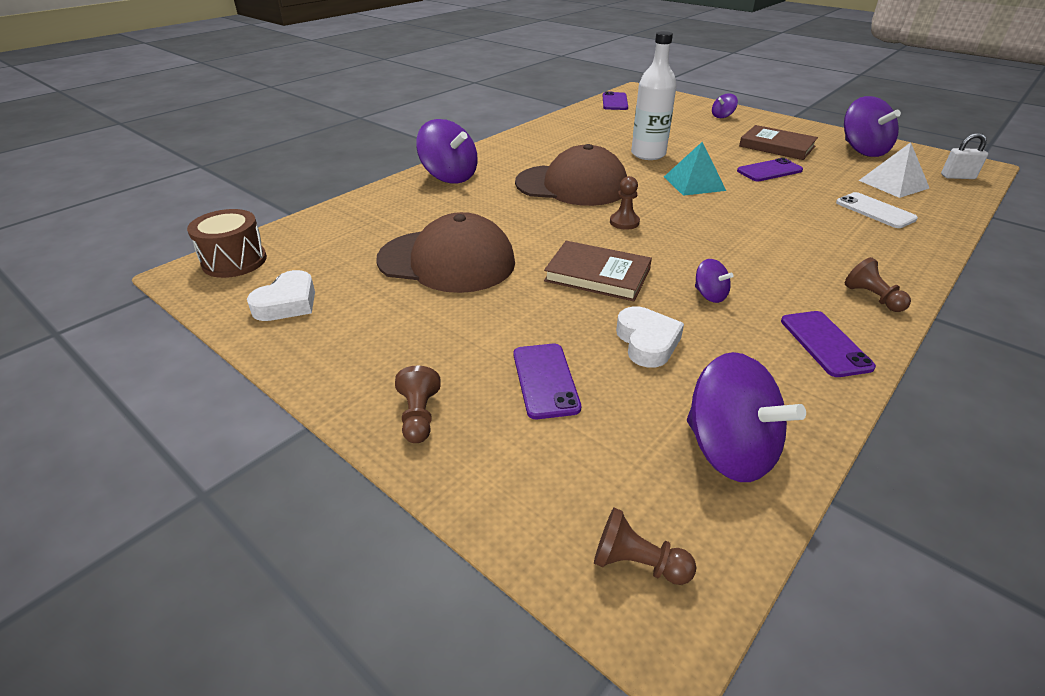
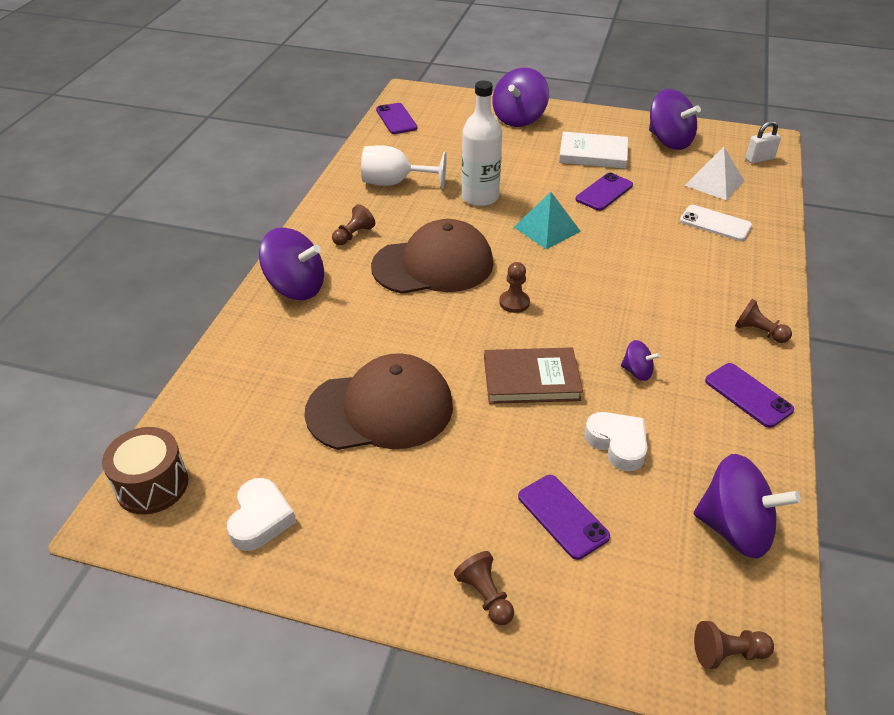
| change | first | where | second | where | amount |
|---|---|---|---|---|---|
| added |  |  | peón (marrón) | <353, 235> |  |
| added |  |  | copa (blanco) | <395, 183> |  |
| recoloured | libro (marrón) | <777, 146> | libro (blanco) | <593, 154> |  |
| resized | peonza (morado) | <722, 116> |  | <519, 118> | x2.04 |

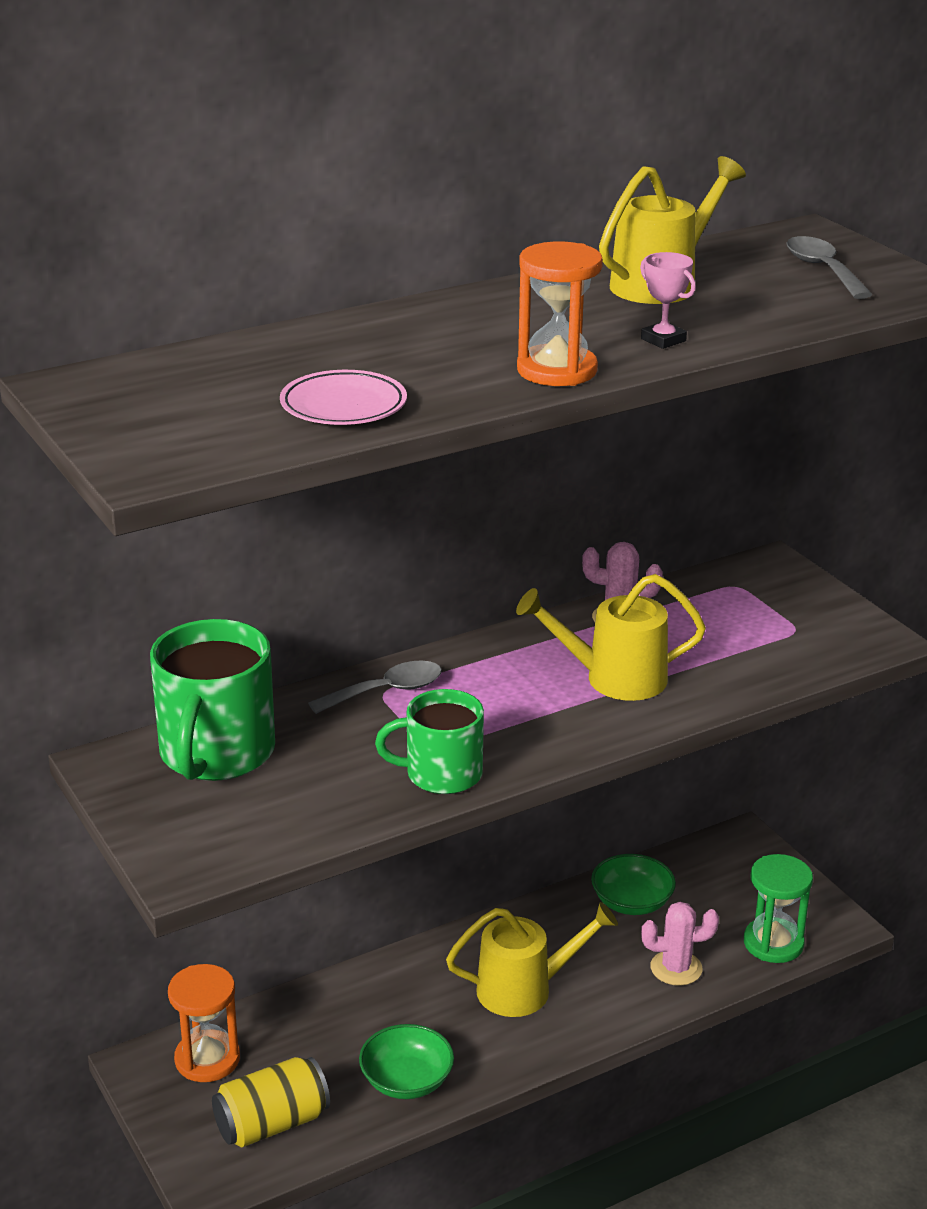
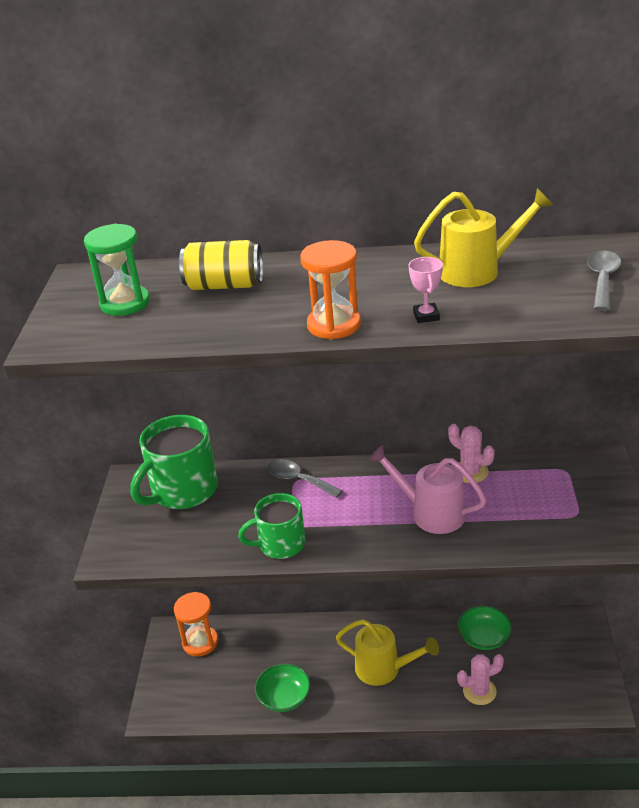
| change | first | where | second | where | amount |
|---|---|---|---|---|---|
| removed | plato (rosa) | <343, 406> |  |  |  |
| moved | lata (amarillo) | <272, 1124> |  | <224, 285> |  |
| moved | reloj de arena (verde) | <773, 943> |  | <125, 303> |  |
| recoloured | regadera (amarillo) | <613, 679> | regadera (rosa) | <430, 513> |  |
| turned | cuchara (gris) | <386, 691> |  | <298, 480> | 150 degrees counterclockwise |
| turned | taza (verde) | <441, 774> |  | <280, 544> | 45 degrees counterclockwise |
| turned | cactus (rosa) | <676, 968> |  | <479, 691> | 45 degrees counterclockwise |

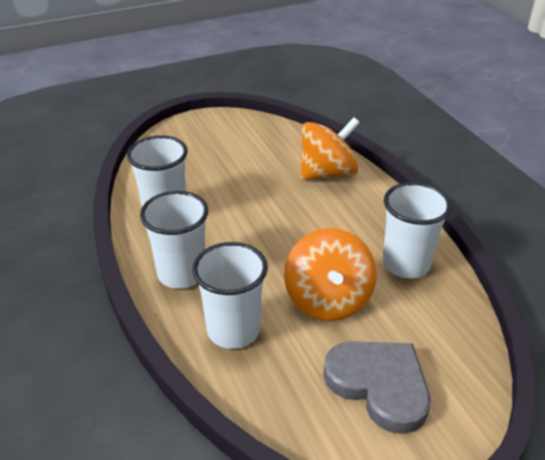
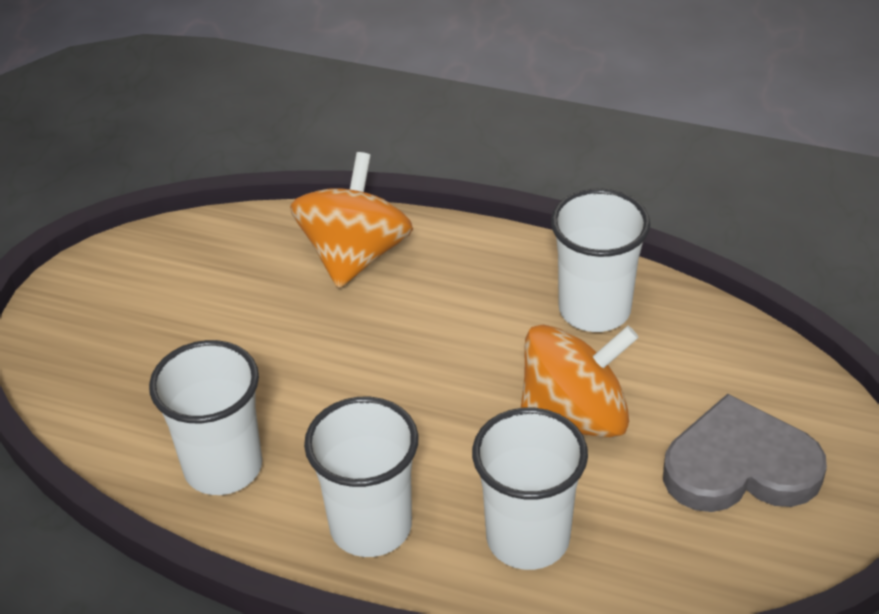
| change | first | where | second | where | amount |
|---|---|---|---|---|---|
| turned | peonza (naranja) | <328, 300> |  | <574, 417> | 60 degrees counterclockwise |

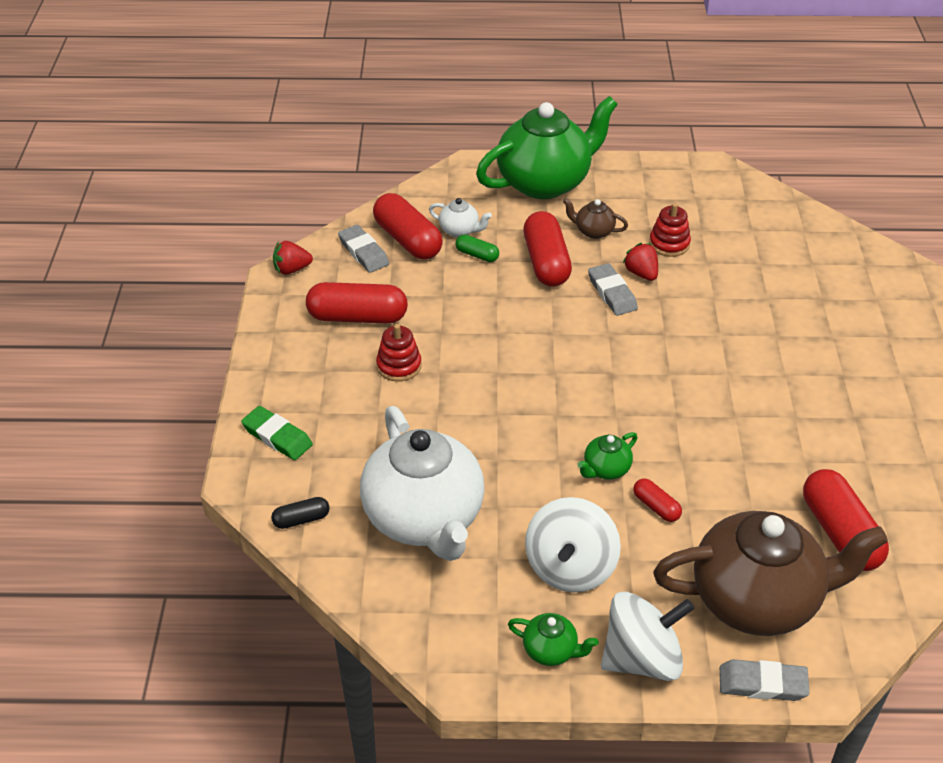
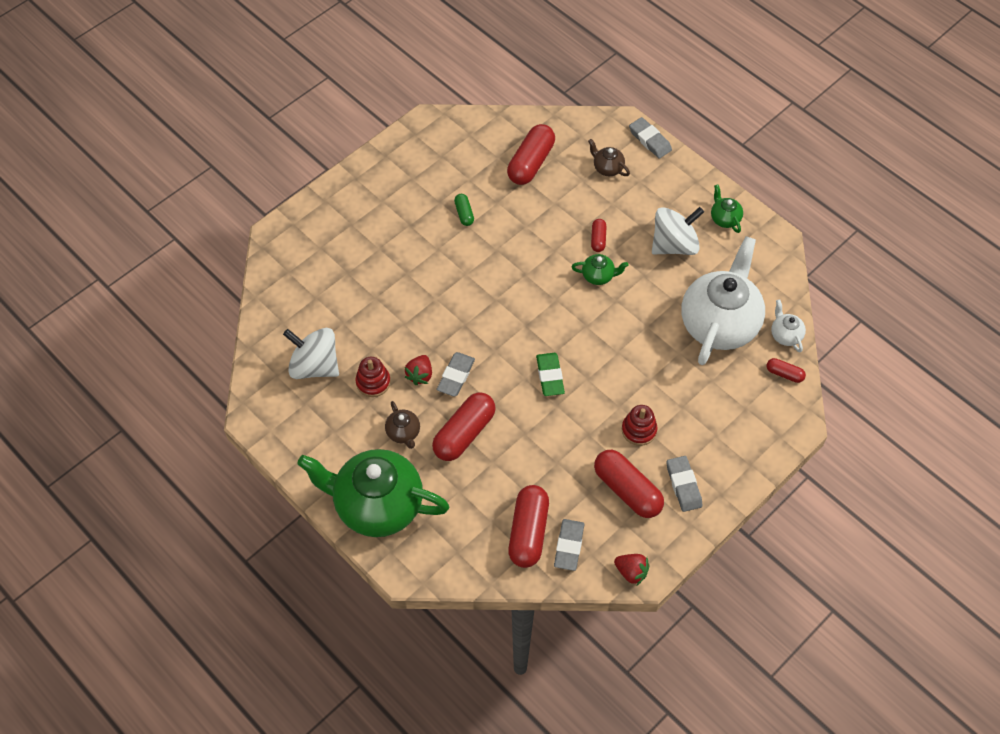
| change | first | where | second | where | amount |
|---|---|---|---|---|---|
| added |  |  | goma de borrar (gris) | <683, 485> |  |
| moved | goma de borrar (verde) | <277, 437> |  | <550, 376> |  |
| moved | tetera (blanco) | <460, 230> |  | <785, 335> |  |
| moved | cápsula (verde) | <477, 255> |  | <464, 213> |  |
| moved | peonza (blanco) | <642, 658> |  | <315, 366> |  |
| recoloured | cápsula (negro) | <301, 519> | cápsula (rojo) | <784, 374> |  |
| resized | tetera (marrón) | <757, 599> |  | <607, 168> | x0.41 |

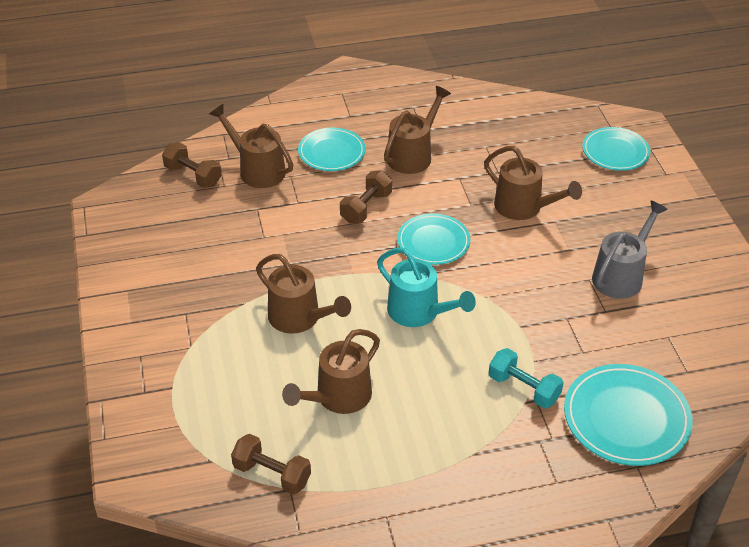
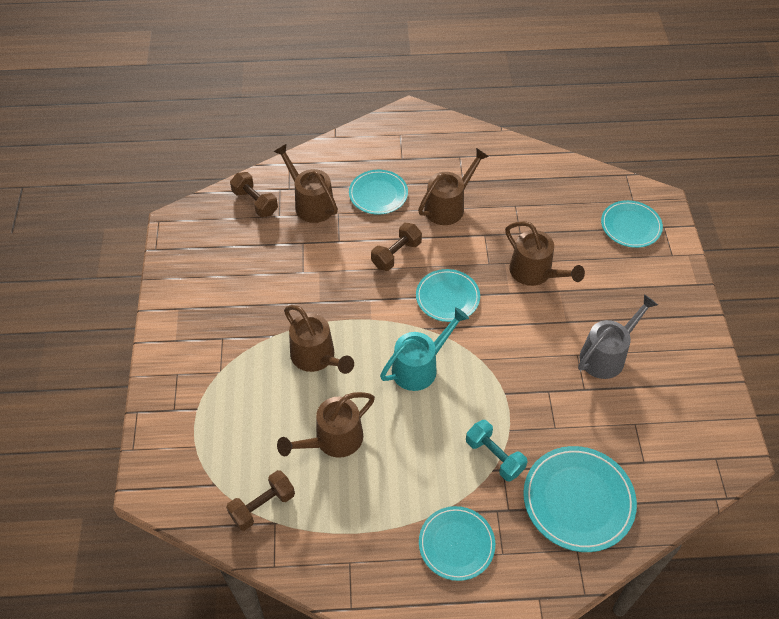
| change | first | where | second | where | amount |
|---|---|---|---|---|---|
| added |  |  | plato (turquesa) | <456, 544> |  |
| turned | mancuerna (marrón) | <272, 474> |  | <262, 506> | 75 degrees counterclockwise |
| turned | regadera (turquesa) | <419, 312> |  | <420, 367> | 90 degrees counterclockwise |

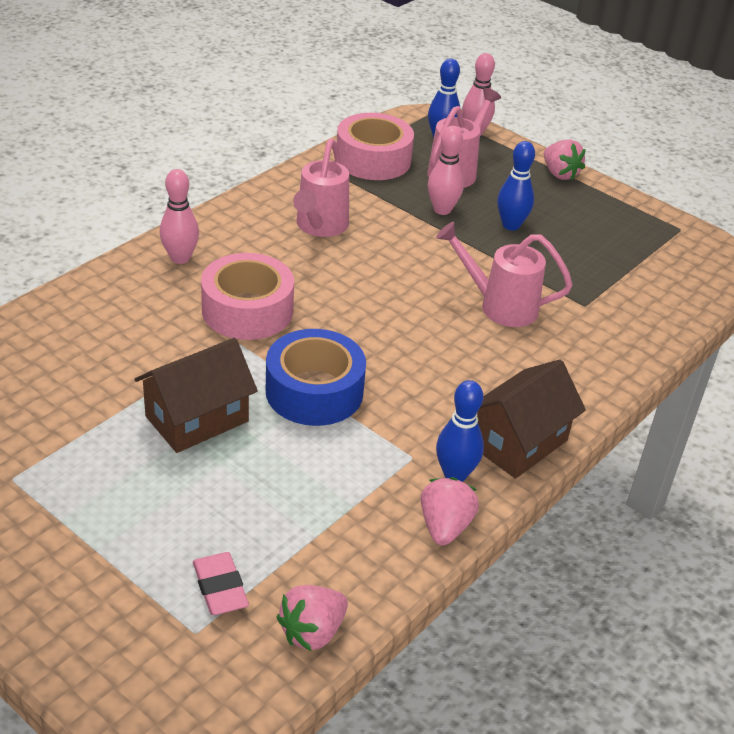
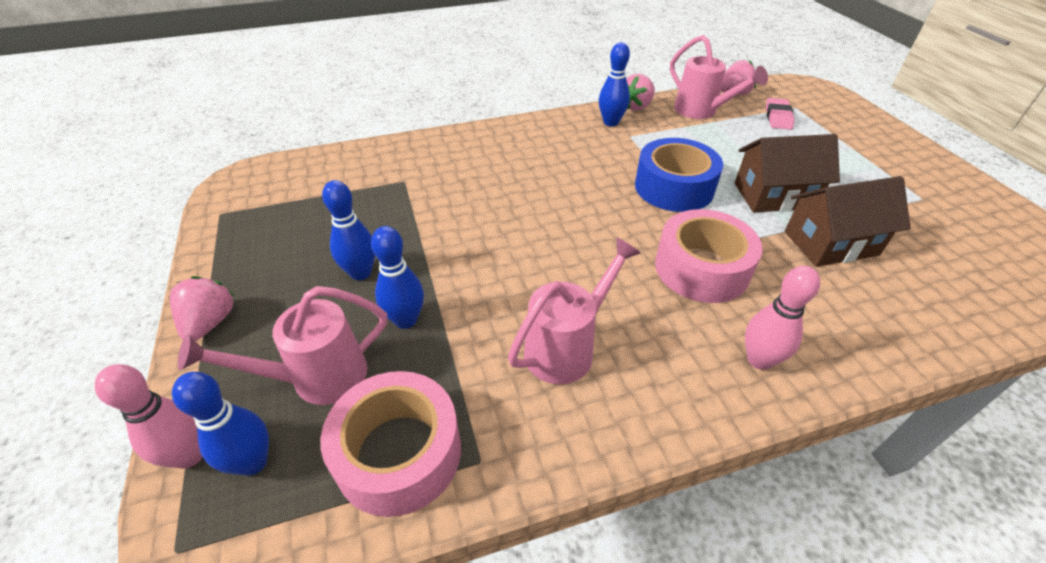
| change | first | where | second | where | amount |
|---|---|---|---|---|---|
| moved | regadera (rosa) | <500, 306> |  | <701, 111> |  |
| moved | casa (marrón) | <518, 443> |  | <830, 243> |  |
| recoloured | bolo (rosa) | <442, 210> | bolo (azul) | <406, 320> |  |

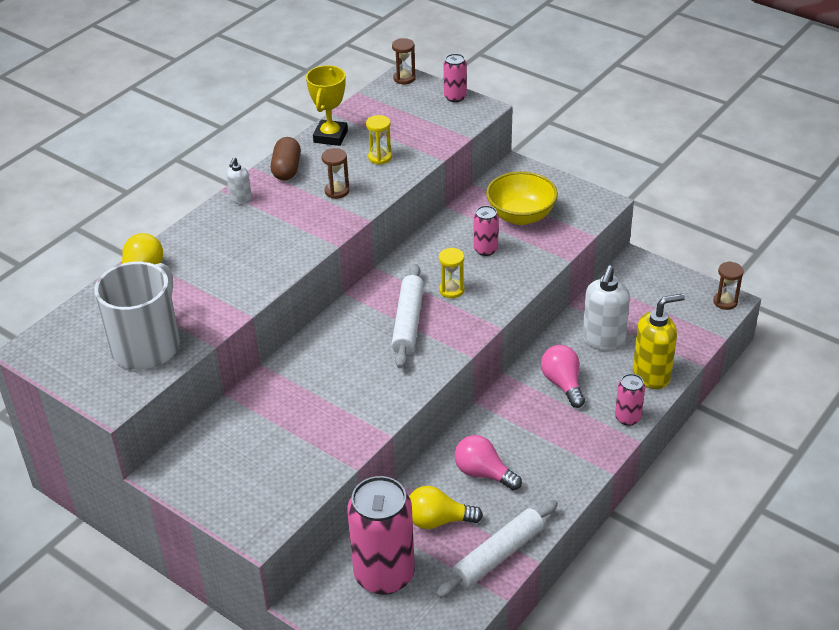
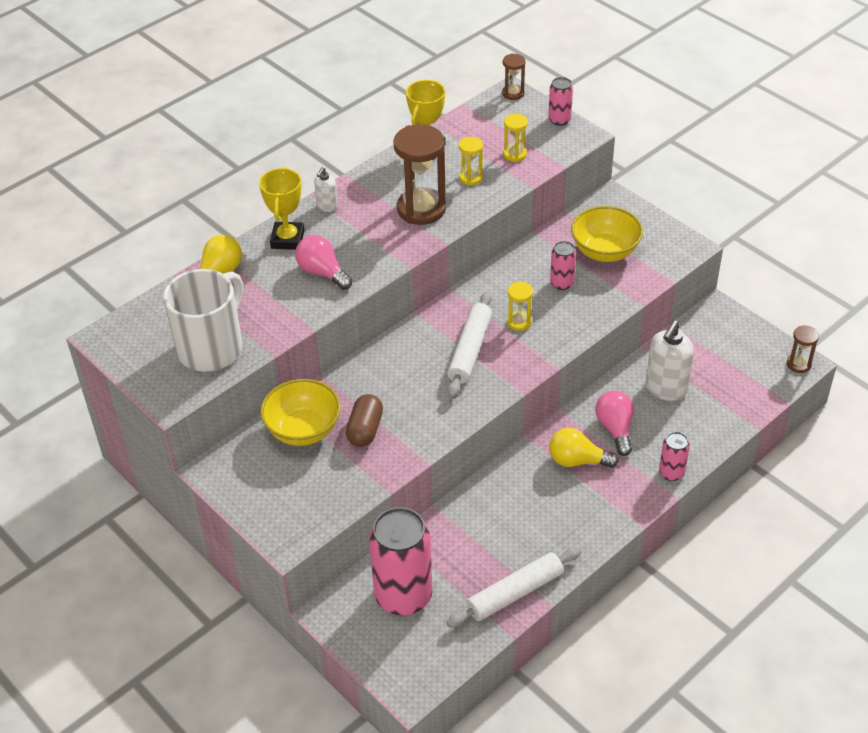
| change | first | where | second | where | amount |
|---|---|---|---|---|---|
| removed | dispensador de jabón (amarillo) | <652, 375> |  |  |  |
| added |  |  | trofeo (amarillo) | <287, 239> |  |
| added |  |  | cuenco (amarillo) | <303, 430> |  |
| added |  |  | reloj de arena (amarillo) | <515, 154> |  |
| moved | cápsula (marrón) | <287, 169> |  | <365, 430> |  |
| moved | bombilla (amarillo) | <438, 520> |  | <577, 460> |  |
| moved | bombilla (rosa) | <483, 473> |  | <322, 272> |  |
| resized | reloj de arena (marrón) | <337, 191> |  | <421, 209> | x2.01 |

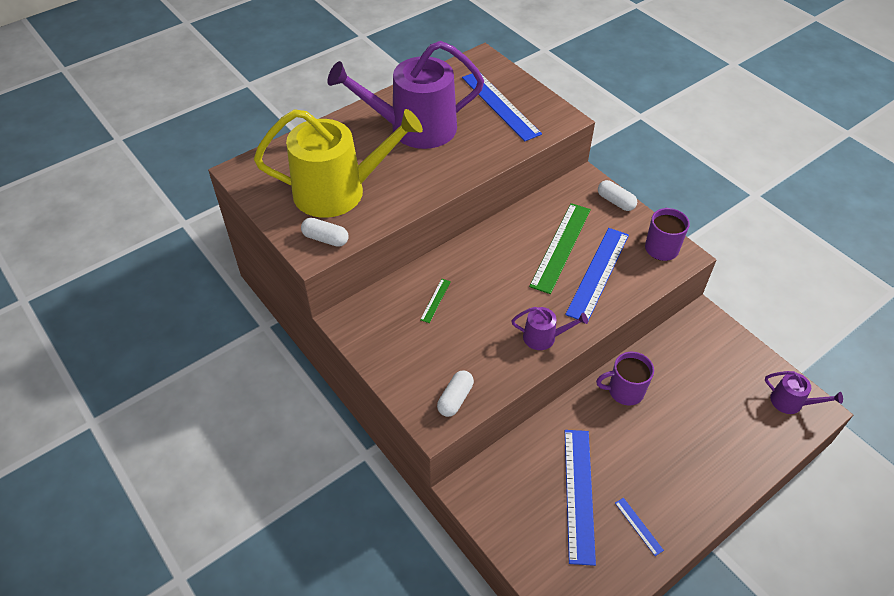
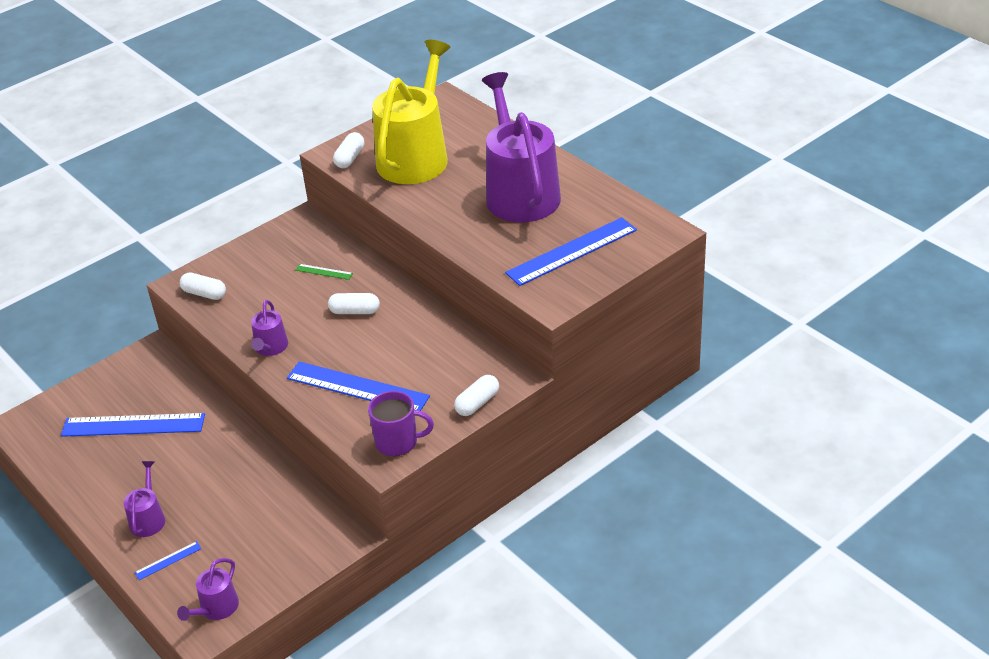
| change | first | where | second | where | amount |
|---|---|---|---|---|---|
| removed | regla (verde) | <561, 247> |  |  |  |
| removed | taza (morado) | <624, 391> |  |  |  |
| added |  |  | regadera (morado) | <148, 519> |  |
| added |  |  | cápsula (blanco) | <355, 311> |  |
| moved | regla (azul) | <638, 526> |  | <168, 560> |  |
| turned | regadera (amarillo) | <338, 191> |  | <415, 157> | 150 degrees counterclockwise |

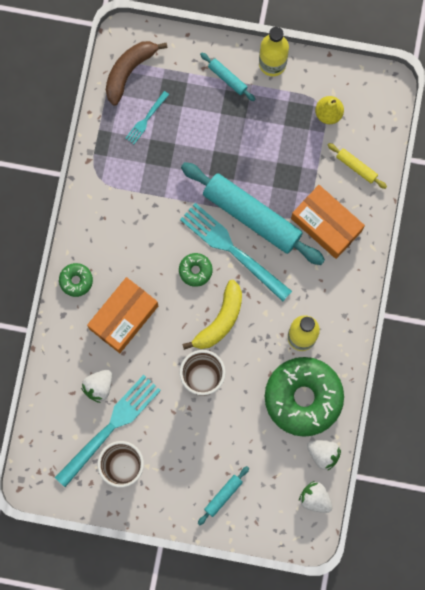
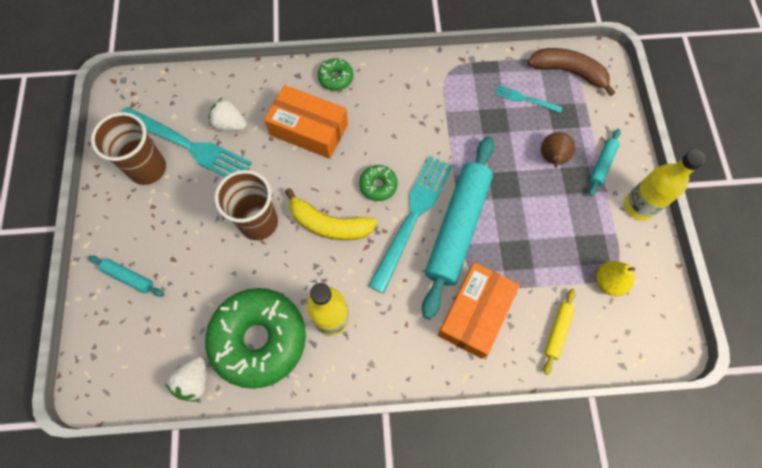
| change | first | where | second | where | amount |
|---|---|---|---|---|---|
| removed | fresa (blanco) | <315, 498> |  |  |  |
| added |  |  | pera (marrón) | <552, 158> |  |

